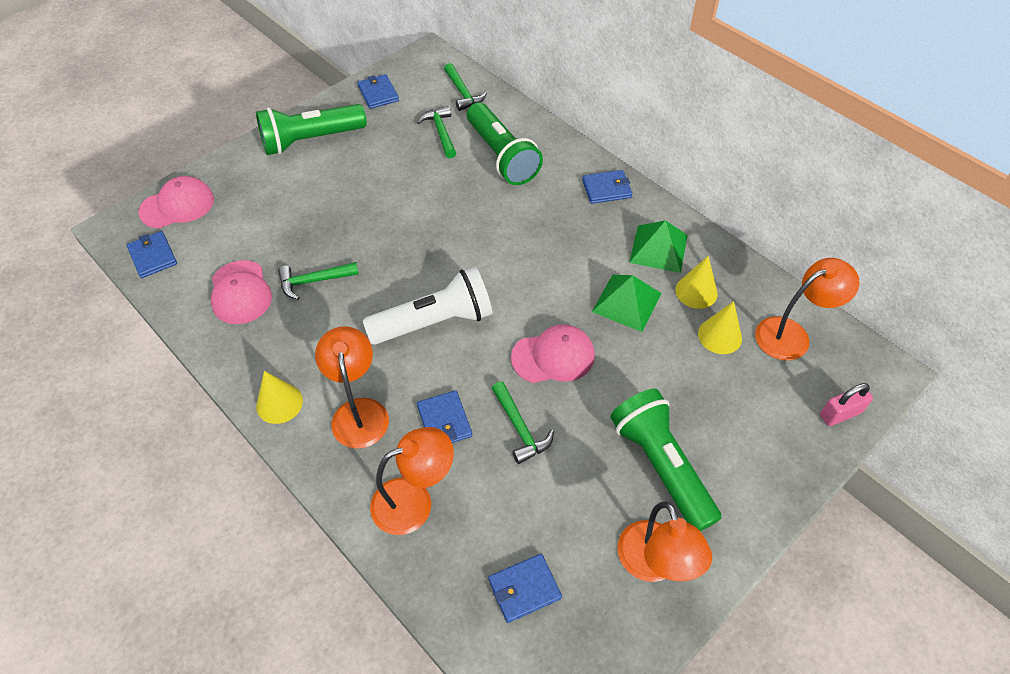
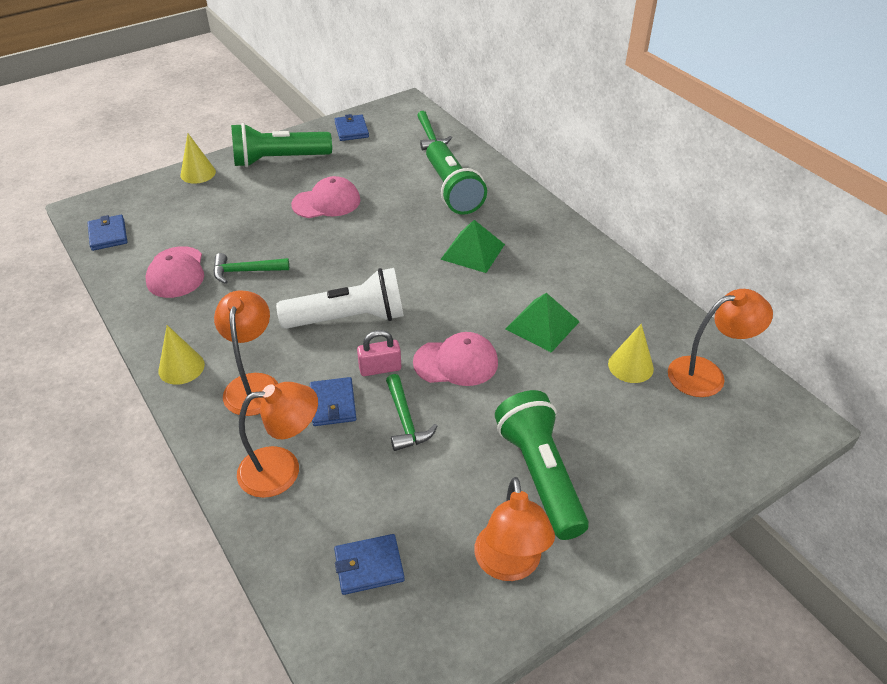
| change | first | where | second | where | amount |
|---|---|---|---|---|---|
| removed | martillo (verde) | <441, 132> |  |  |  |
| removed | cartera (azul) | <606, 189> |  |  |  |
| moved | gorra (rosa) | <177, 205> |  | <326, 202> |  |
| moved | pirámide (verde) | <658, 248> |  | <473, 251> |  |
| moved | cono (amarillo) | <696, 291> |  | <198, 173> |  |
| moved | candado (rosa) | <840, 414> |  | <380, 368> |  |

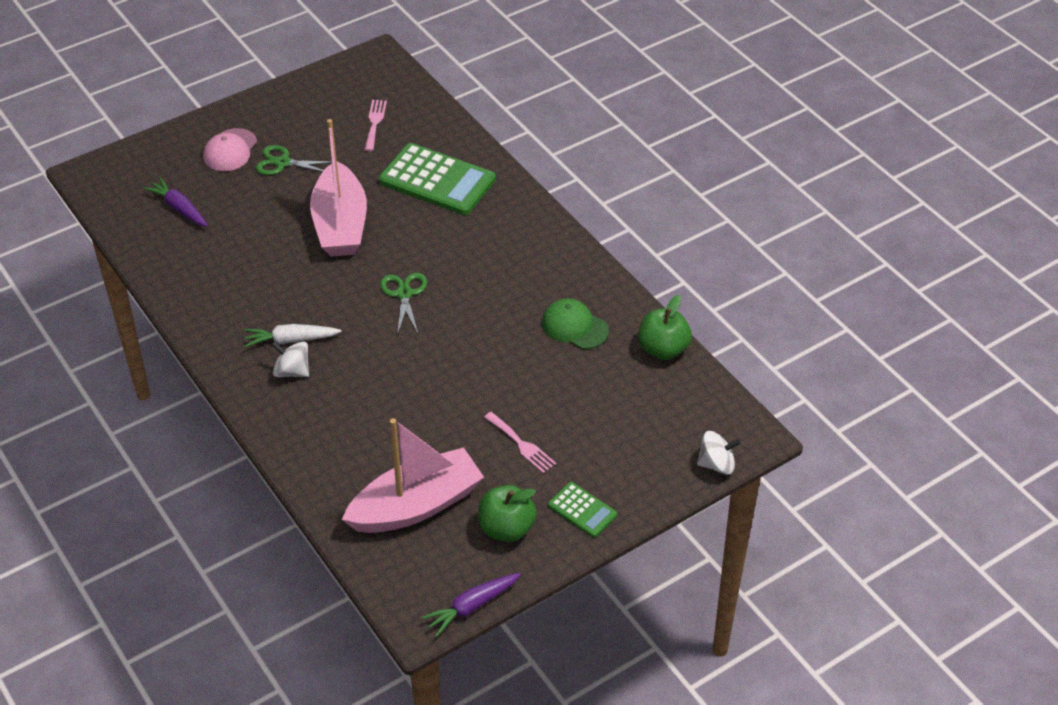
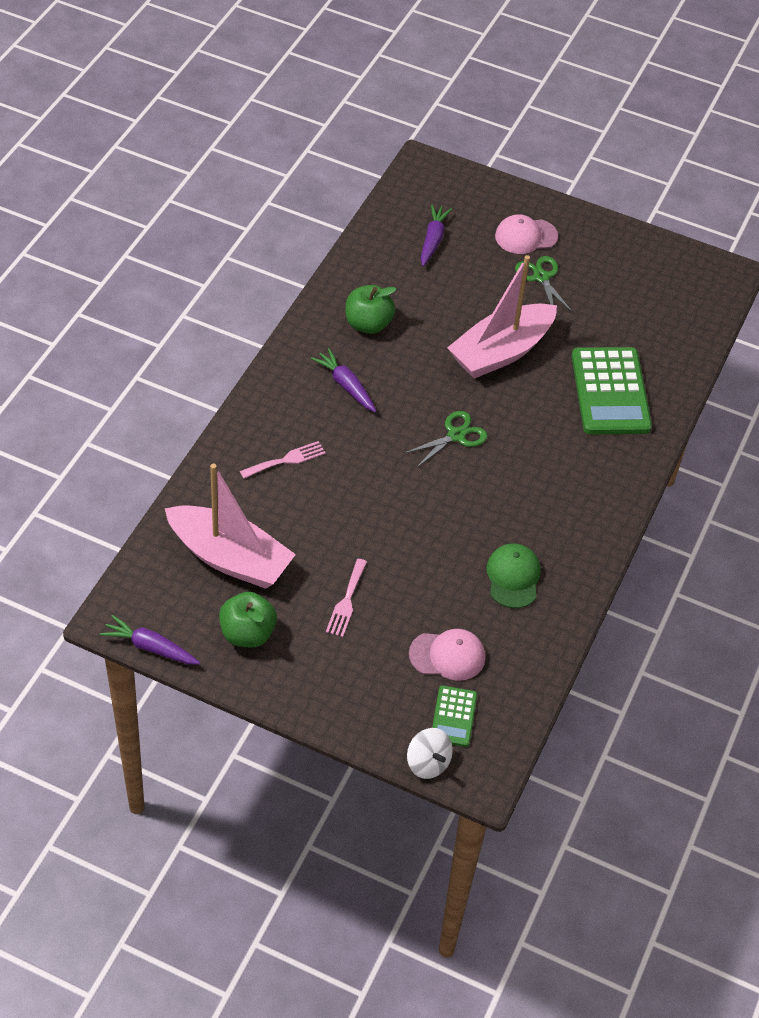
| change | first | where | second | where | amount |
|---|---|---|---|---|---|
| removed | peonza (blanco) | <292, 371> |  |  |  |
| added |  |  | gorra (rosa) | <447, 656> |  |
| moved | tenedor (rosa) | <375, 123> |  | <286, 460> |  |
| moved | calculadora (verde) | <582, 510> |  | <453, 716> |  |
| moved | manzana (verde) | <663, 349> |  | <368, 324> |  |
| recoloured | zanahoria (blanco) | <291, 340> | zanahoria (morado) | <346, 385> |  |

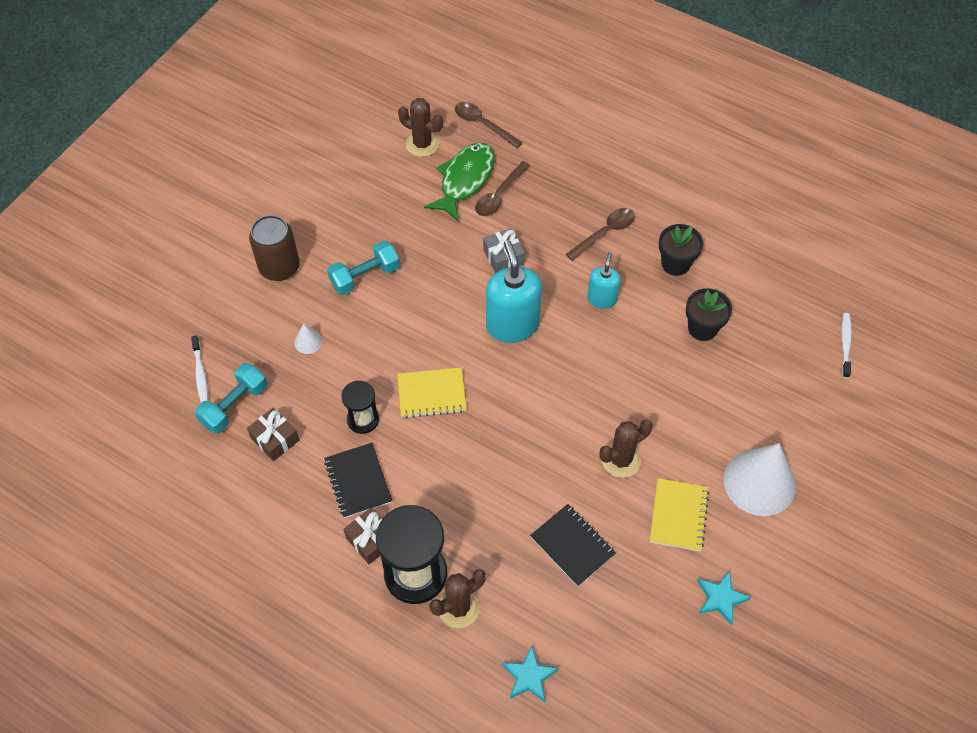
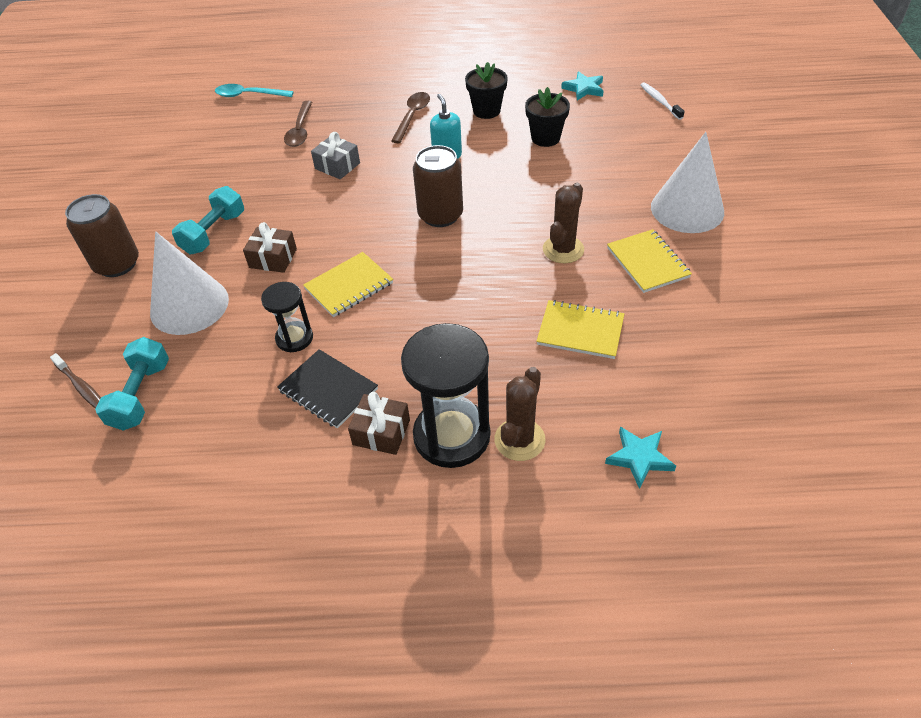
| change | first | where | second | where | amount |
|---|---|---|---|---|---|
| removed | cactus (marrón) | <422, 144> |  |  |  |
| removed | pez (verde) | <465, 180> |  |  |  |
| removed | dispensador de jabón (turquesa) | <512, 325> |  |  |  |
| added |  |  | lata (marrón) | <440, 215> |  |
| moved | regalo (marrón) | <275, 439> |  | <273, 258> |  |
| moved | estrella (turquesa) | <721, 598> |  | <584, 89> |  |
| recoloured | cepillo de dientes (blanco) | <200, 374> | cepillo de dientes (marrón) | <82, 387> |  |
| recoloured | cuchara (marrón) | <483, 124> | cuchara (turquesa) | <248, 95> |  |
| recoloured | cuaderno (negro) | <572, 546> | cuaderno (amarillo) | <580, 331> |  |
| resized | cono (blanco) | <308, 341> |  | <189, 305> | x2.40 |

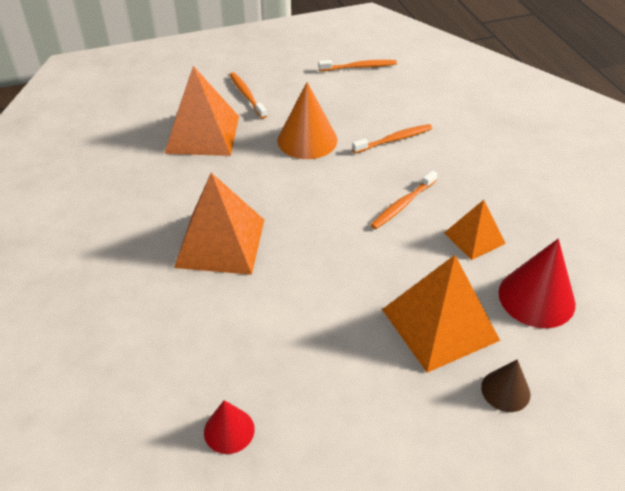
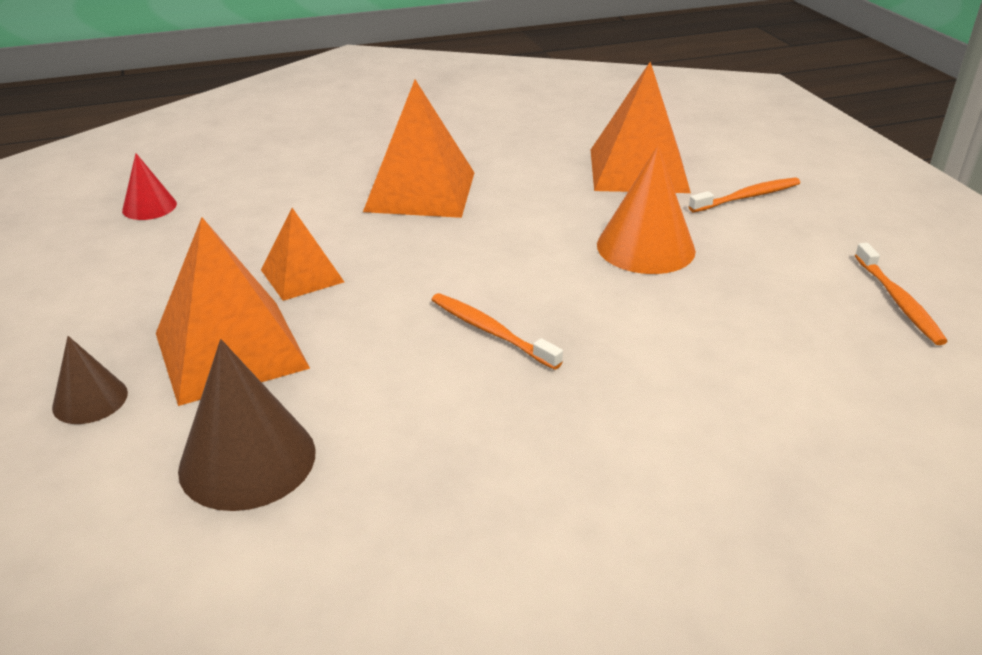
| change | first | where | second | where | amount |
|---|---|---|---|---|---|
| removed | cepillo de dientes (naranja) | <394, 140> |  |  |  |
| moved | pirámide (naranja) | <474, 238> |  | <302, 276> |  |
| recoloured | cono (rojo) | <536, 298> | cono (marrón) | <247, 460> |  |

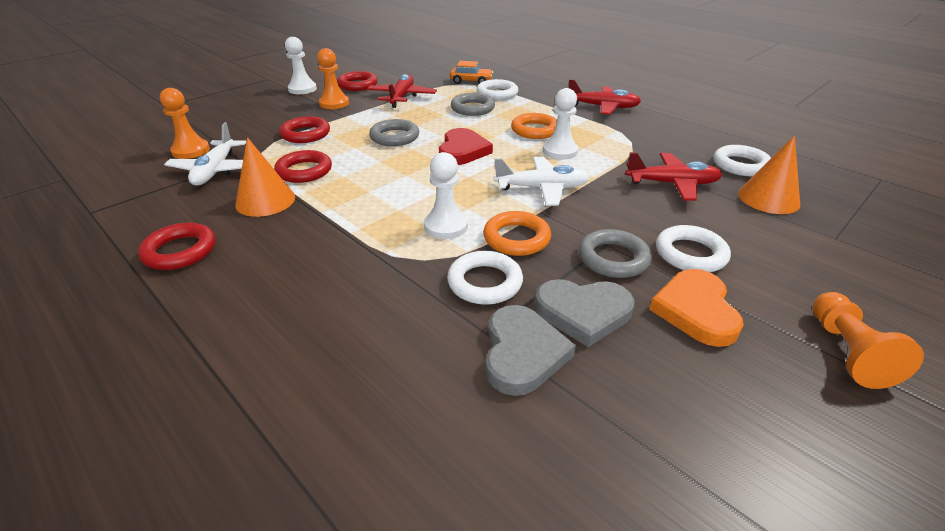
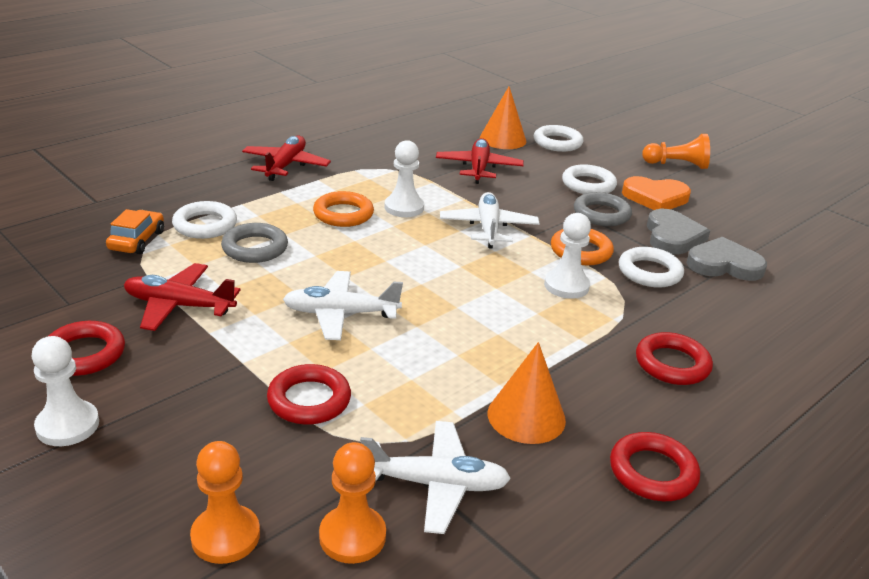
| change | first | where | second | where | amount |
|---|---|---|---|---|---|
| removed | corazón (rojo) | <462, 151> |  |  |  |
| moved | anillo (rojo) | <304, 171> |  | <672, 364> |  |
| moved | peón (naranja) | <334, 103> |  | <225, 536> |  |
| moved | anillo (blanco) | <740, 165> |  | <557, 143> |  |
| replaced | anillo (gris) | <394, 137> | avión (blanco) | <341, 314> |  |

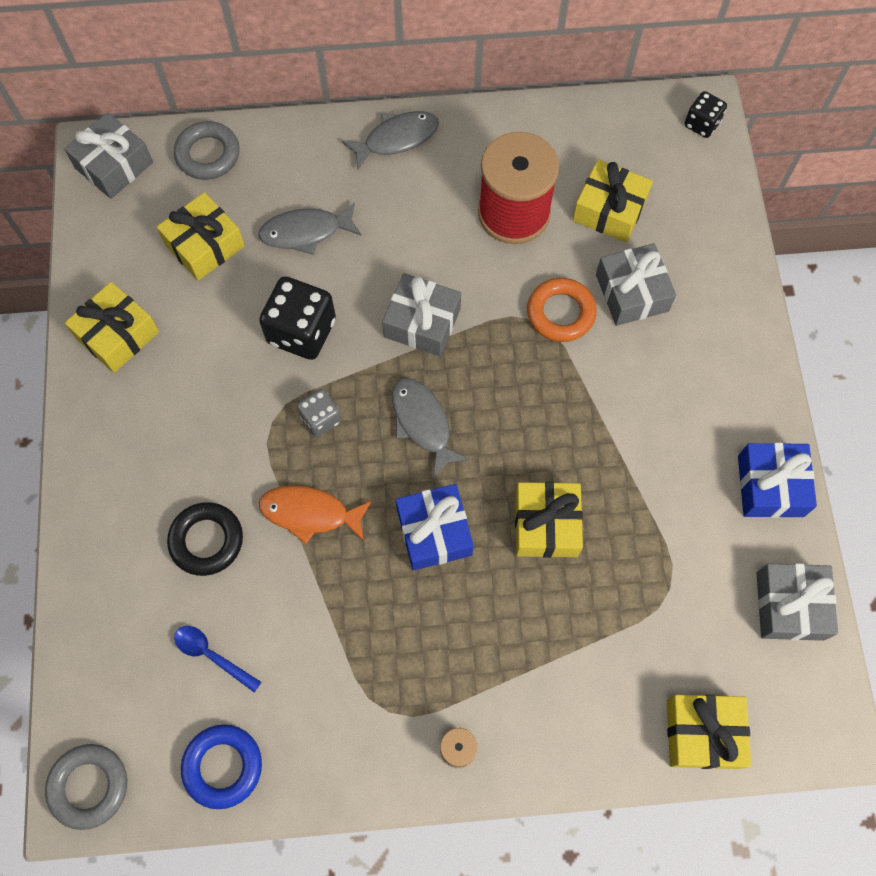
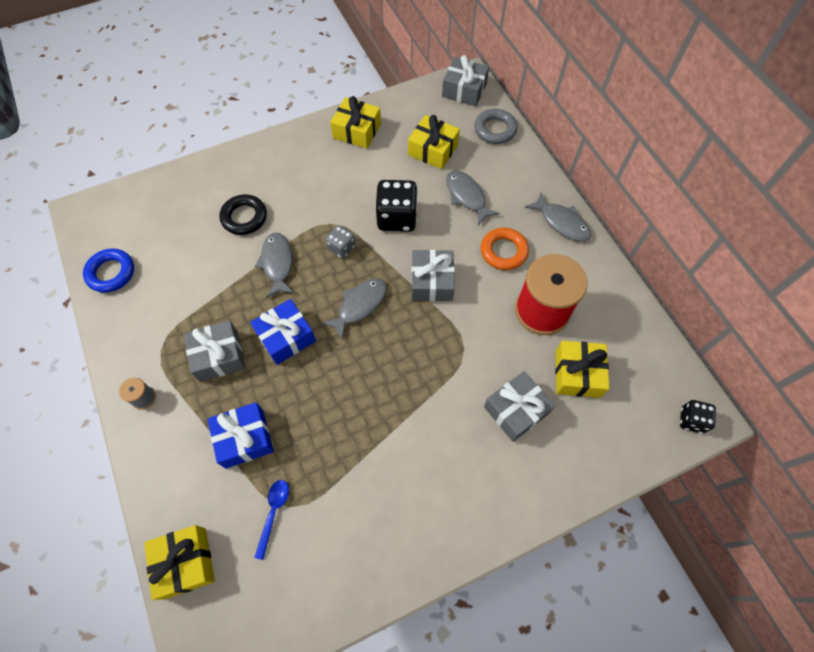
| change | first | where | second | where | amount |
|---|---|---|---|---|---|
| removed | anillo (gris) | <89, 786> |  |  |  |
| removed | regalo (amarillo) | <546, 525> |  |  |  |
| moved | cuchara (azul) | <212, 655> |  | <273, 513> |  |
| moved | anillo (naranja) | <560, 313> |  | <503, 251> |  |
| moved | regalo (azul) | <770, 486> |  | <244, 438> |  |
| moved | regalo (gris) | <790, 606> |  | <219, 356> |  |
| recoloured | pez (naranja) | <310, 513> | pez (gris) | <277, 263> |  |

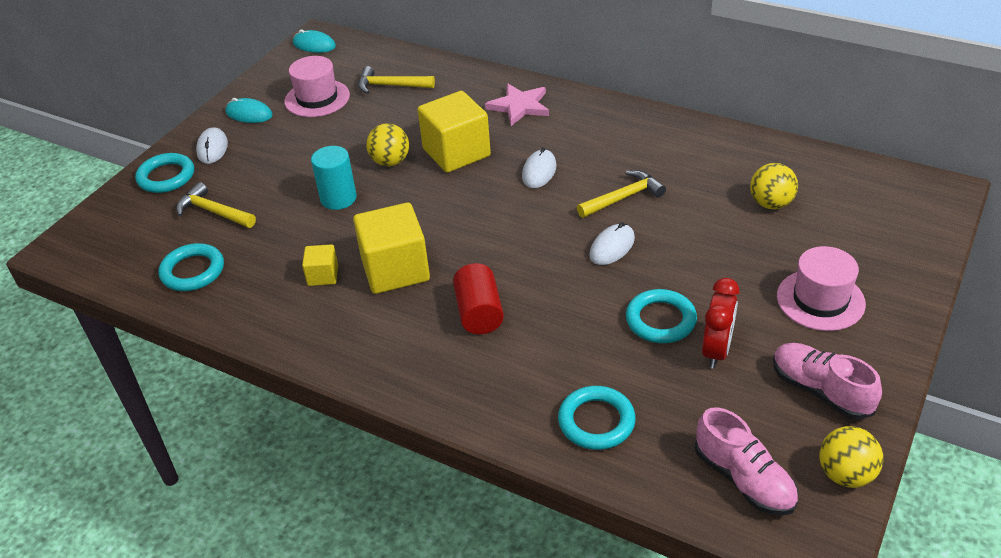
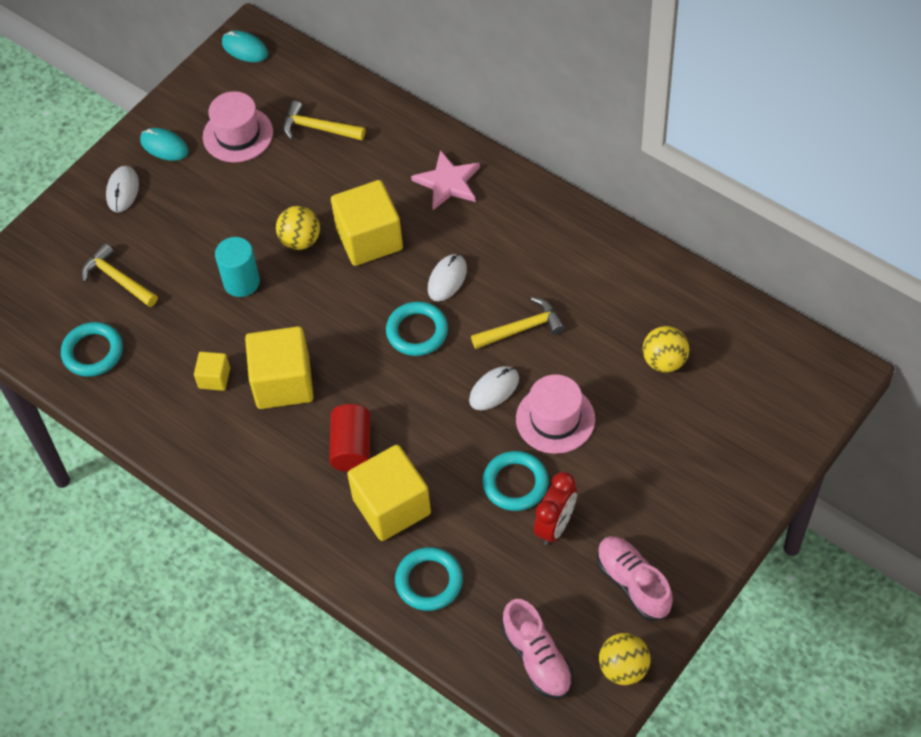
| change | first | where | second | where | amount |
|---|---|---|---|---|---|
| added |  |  | cubo (amarillo) | <391, 506> |  |
| moved | anillo (turquesa) | <166, 177> |  | <417, 331> |  |
| moved | sombrero (rosa) | <820, 300> |  | <555, 419> |  |

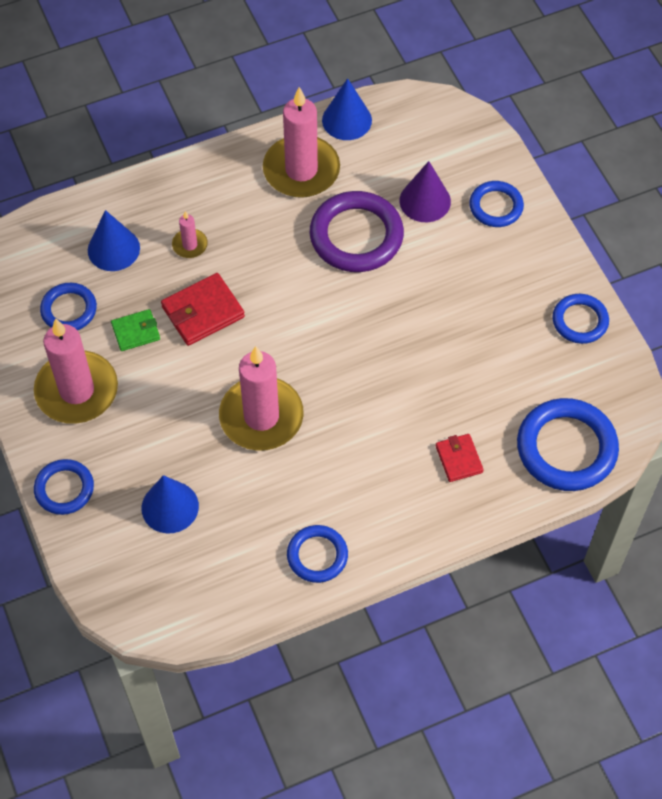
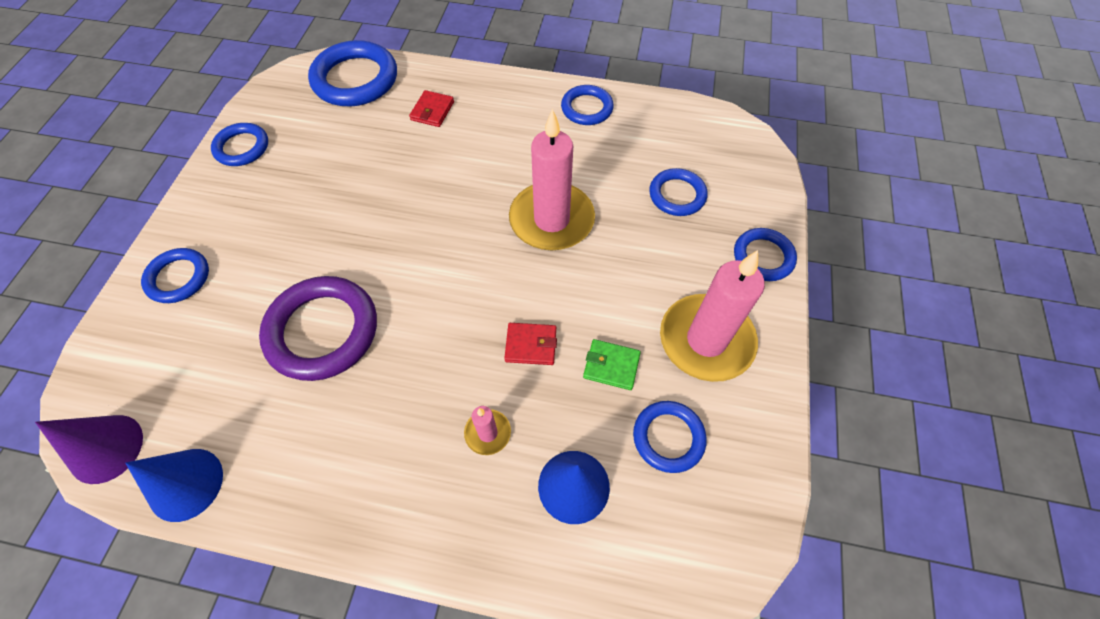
| change | first | where | second | where | amount |
|---|---|---|---|---|---|
| removed | vela (rosa) | <301, 170> |  |  |  |
| moved | cono (morado) | <425, 201> |  | <106, 448> |  |
| replaced | cono (azul) | <170, 507> | anillo (azul) | <677, 195> |  |
| resized | cartera (rojo) | <203, 312> |  | <531, 345> | x0.62 |

